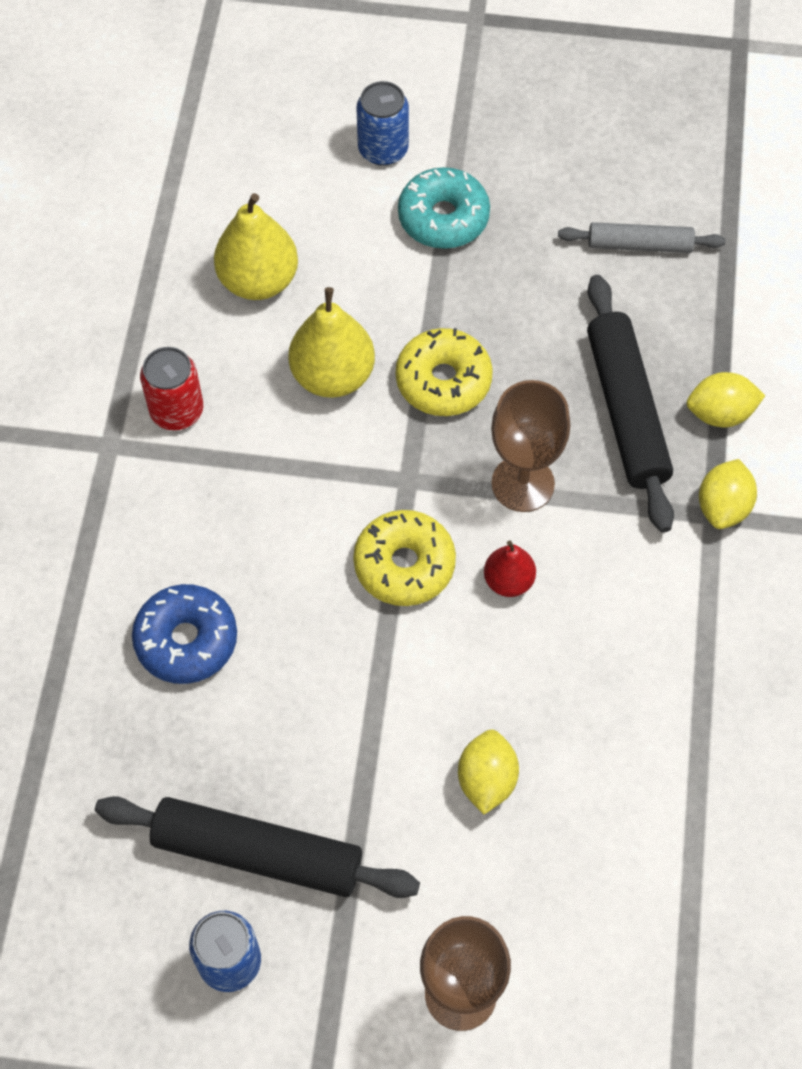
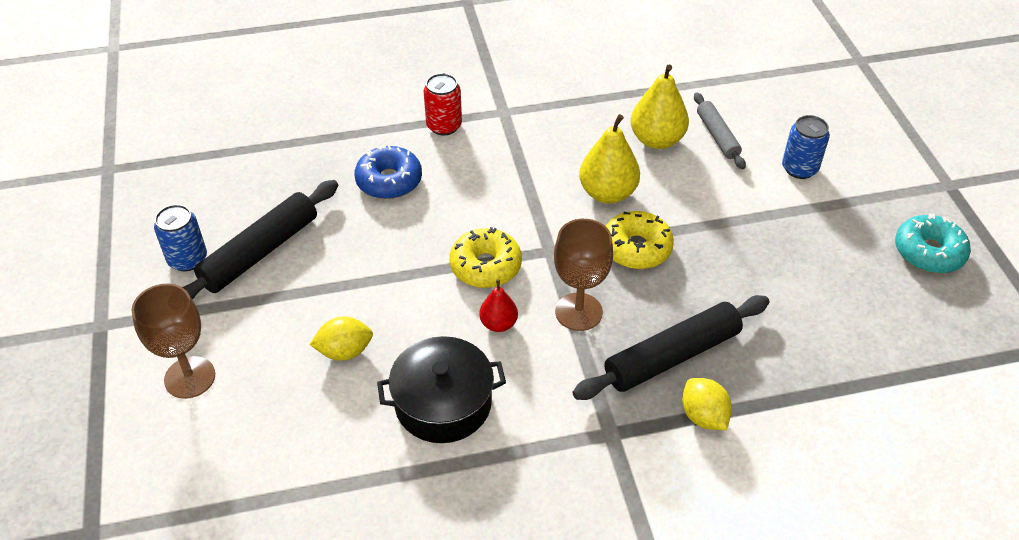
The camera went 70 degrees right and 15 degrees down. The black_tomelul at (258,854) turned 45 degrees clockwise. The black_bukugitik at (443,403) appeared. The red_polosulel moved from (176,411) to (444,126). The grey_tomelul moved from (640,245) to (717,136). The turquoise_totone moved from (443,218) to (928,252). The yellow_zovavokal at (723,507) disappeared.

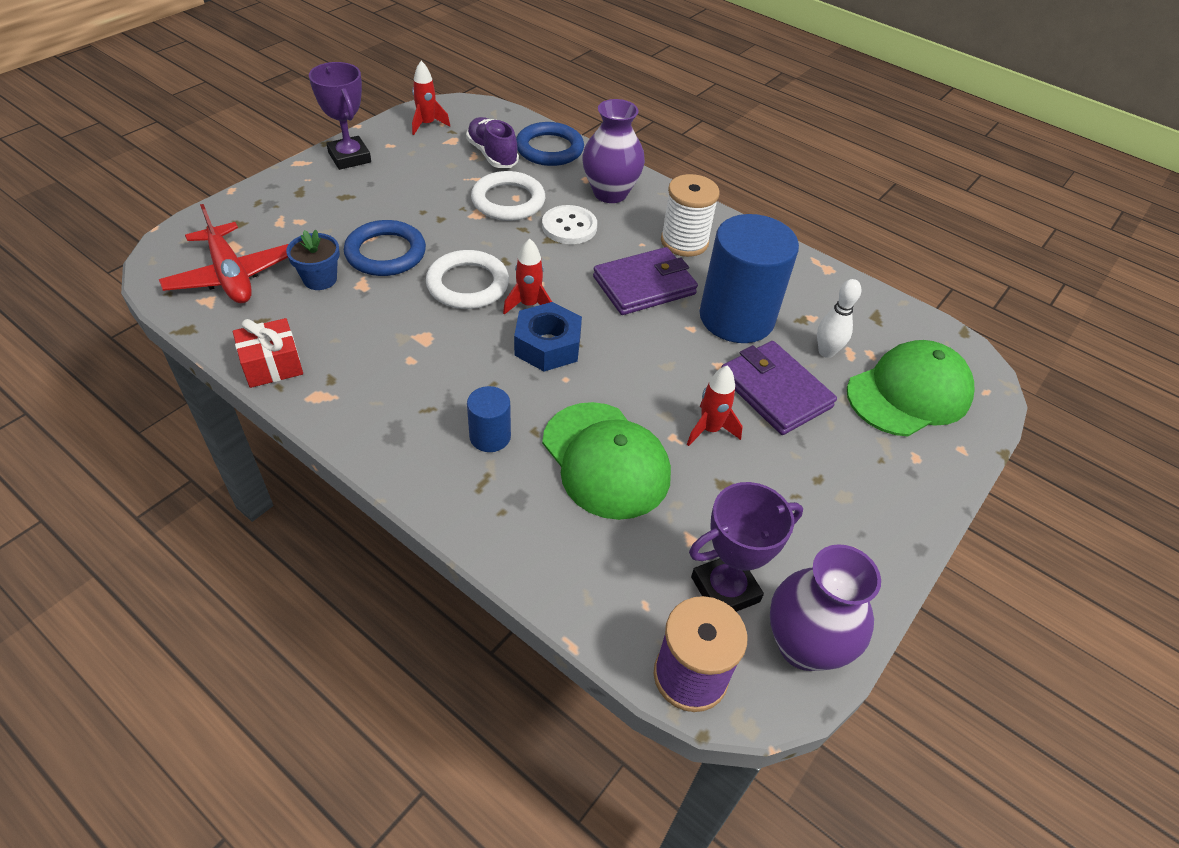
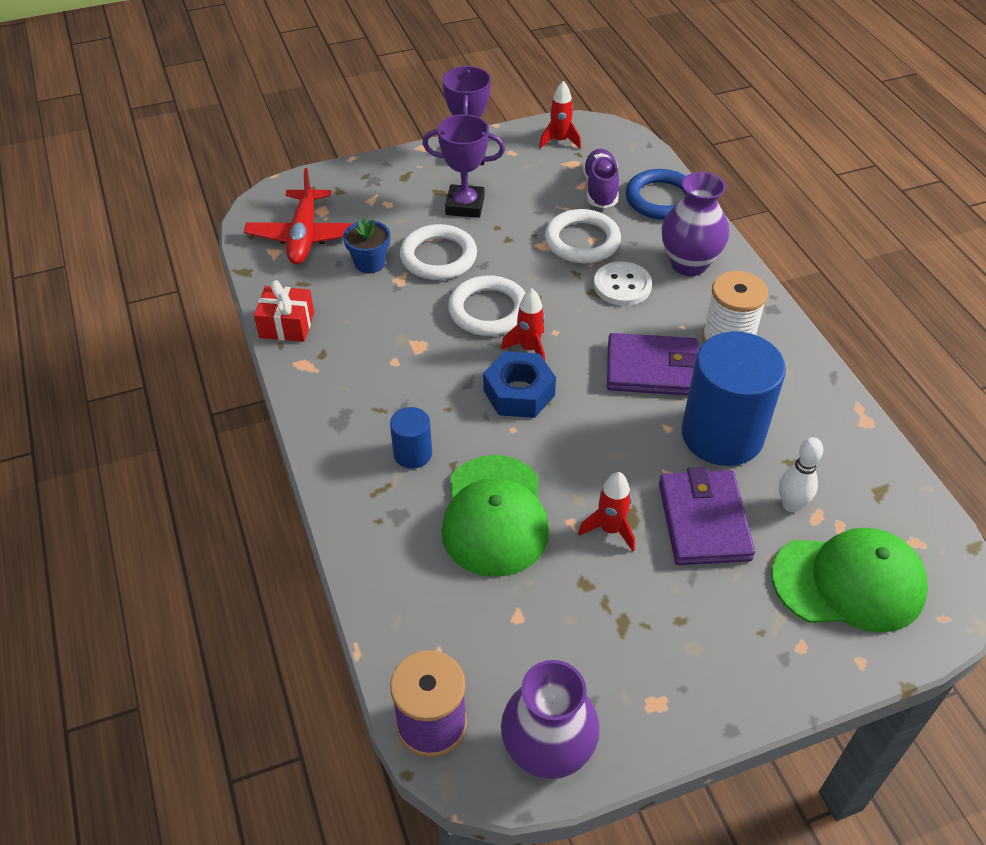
The camera went 35 degrees right and 0 degrees up. The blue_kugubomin at (385,253) became the white_kugubomin at (438,257). The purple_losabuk moved from (725,589) to (465,205).

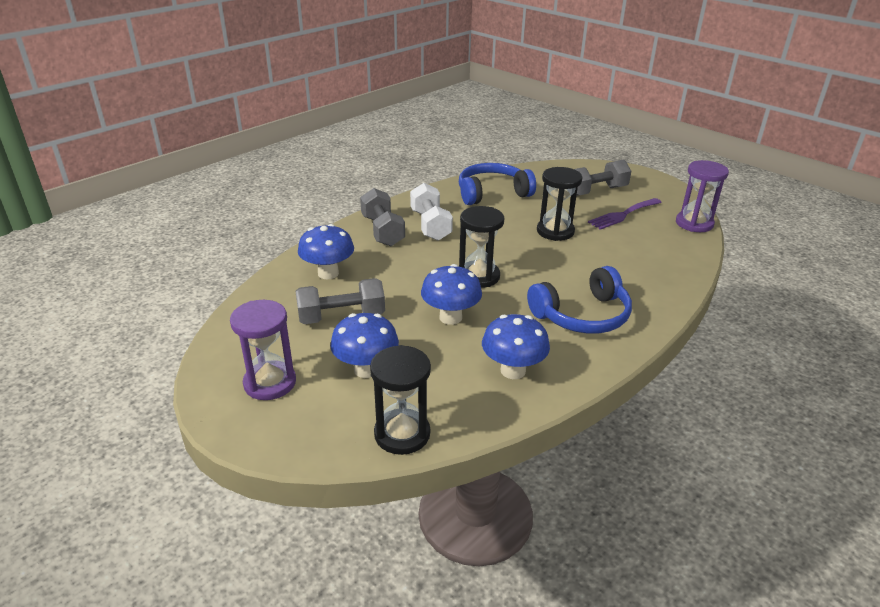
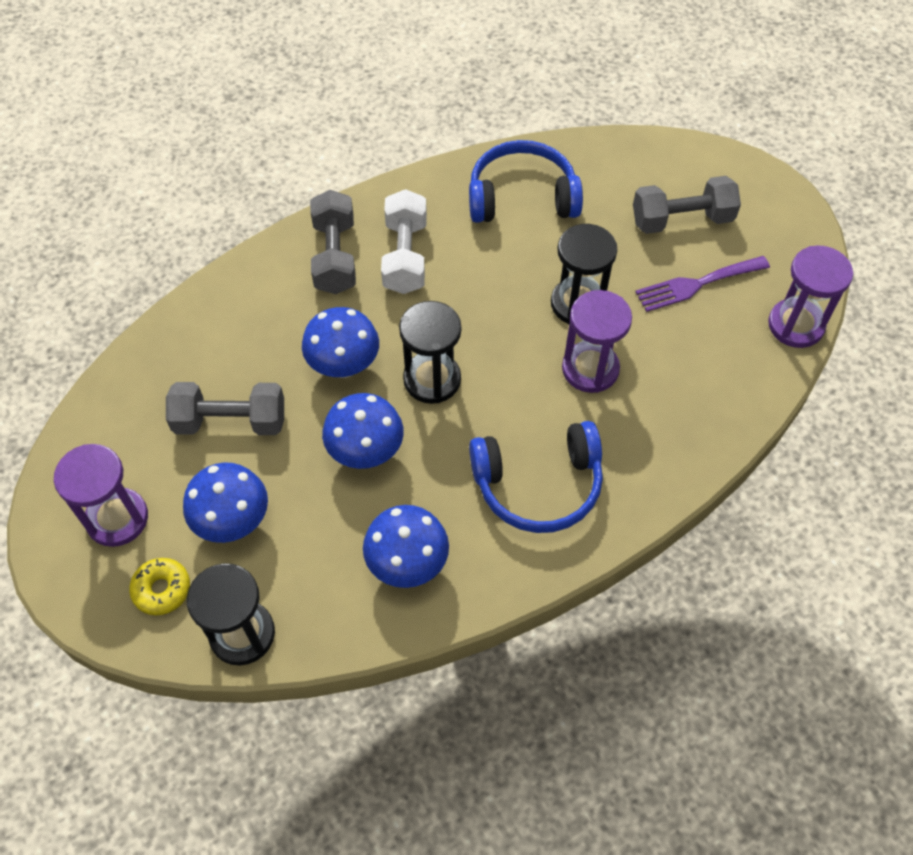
The camera went 15 degrees right and 25 degrees up. The yellow_totone at (162,589) appeared. The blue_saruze moved from (328,273) to (344,366). The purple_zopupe at (590,369) appeared.

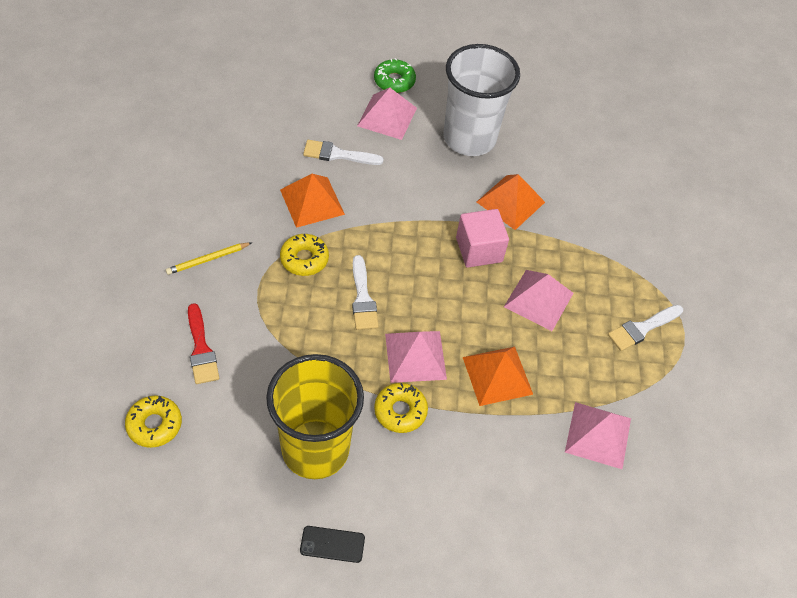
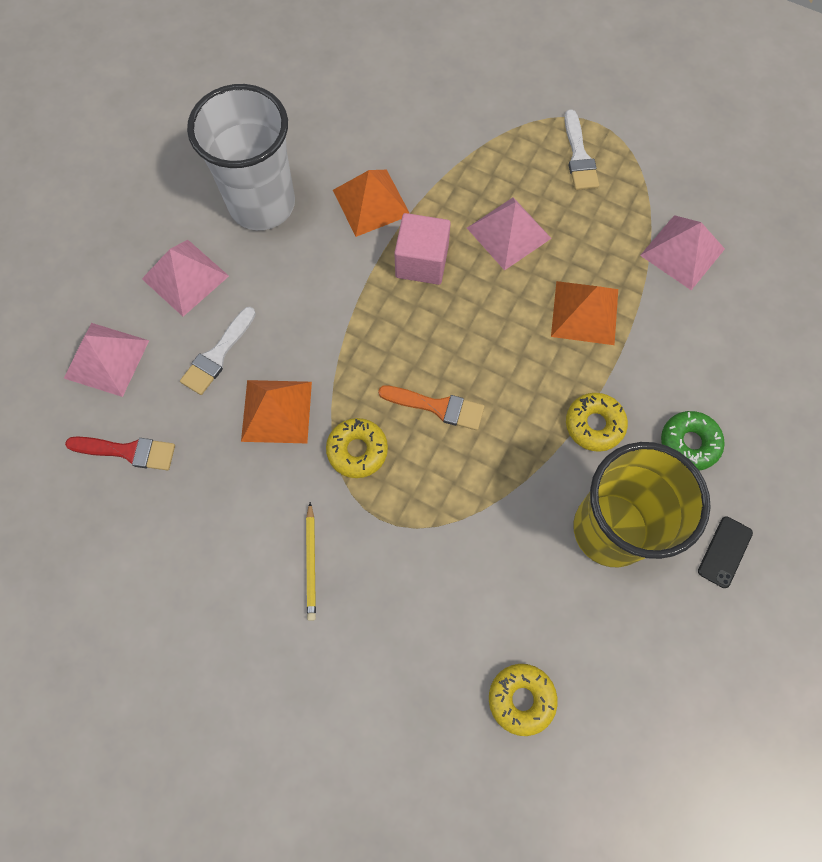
The camera went 60 degrees left and 15 degrees up. The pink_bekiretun moved from (415,356) to (106,359). The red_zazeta moved from (201,349) to (128,451). The white_zazeta at (363,298) became the orange_zazeta at (437,407). The green_totone moved from (394,81) to (689,443).

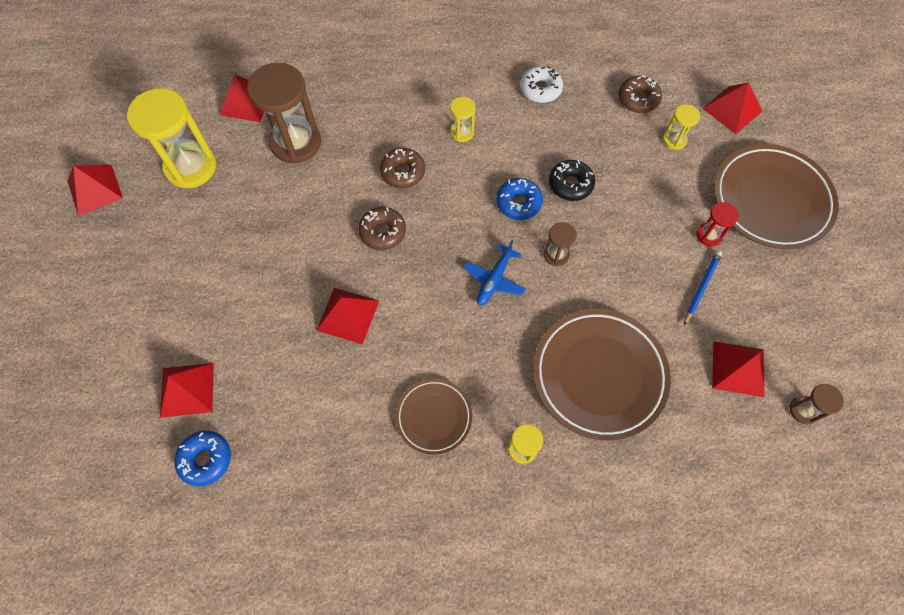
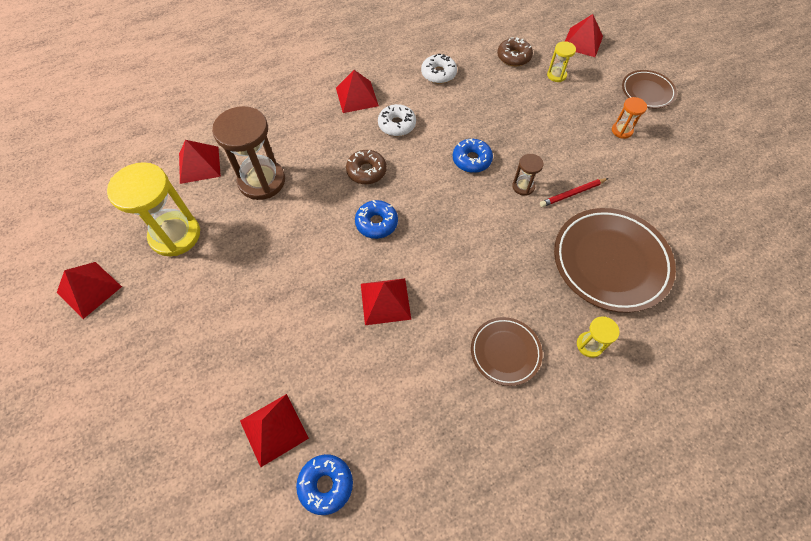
The camera went 25 degrees left and 5 degrees down. The red_bekiretun moved from (738,368) to (357,96). The brown_totone at (382,232) became the blue_totone at (376,223). The yellow_zopupe at (462,132) was replaced by the white_totone at (397,125). The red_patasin at (572,194) appeared. The red_zopupe at (708,235) became the orange_zopupe at (622,131). The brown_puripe at (771,200) changed to 0.55 times the size. The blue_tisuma at (494,279) disappeared. The black_totone at (570,184) disappeared. The blue_patasin at (701,287) disappeared. The brown_zopupe at (803,410) disappeared.

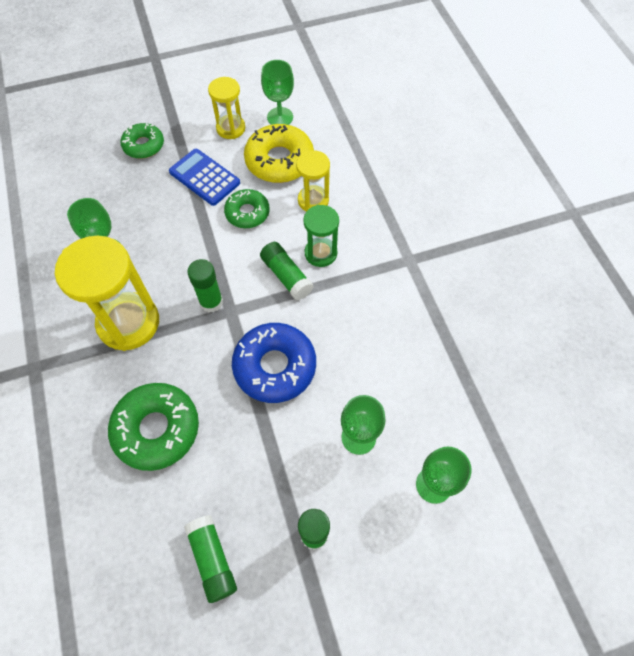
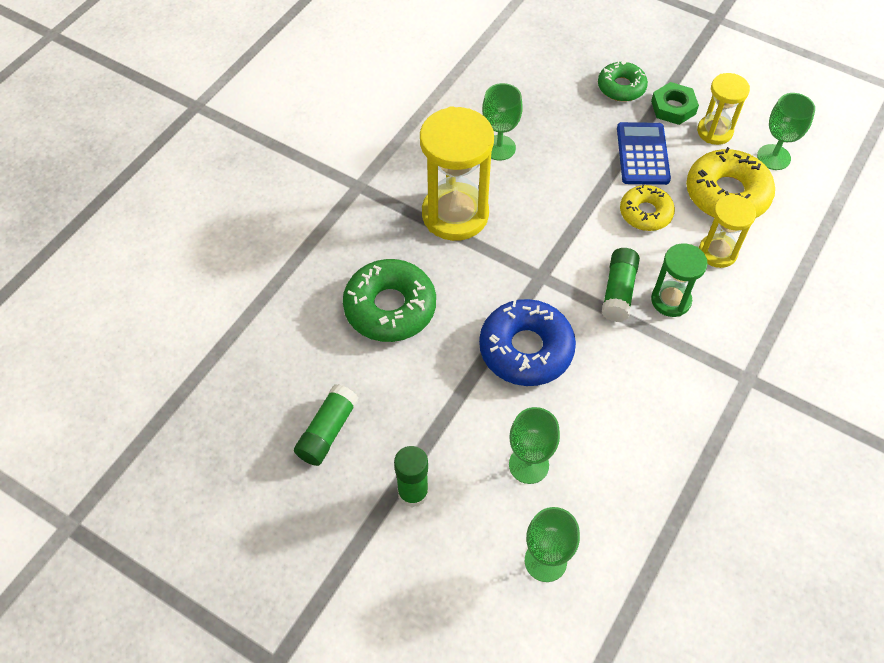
The camera went 50 degrees right and 5 degrees down. The green_totone at (247,213) became the yellow_totone at (645,213). The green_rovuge at (673,107) appeared. The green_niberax at (211,302) disappeared.

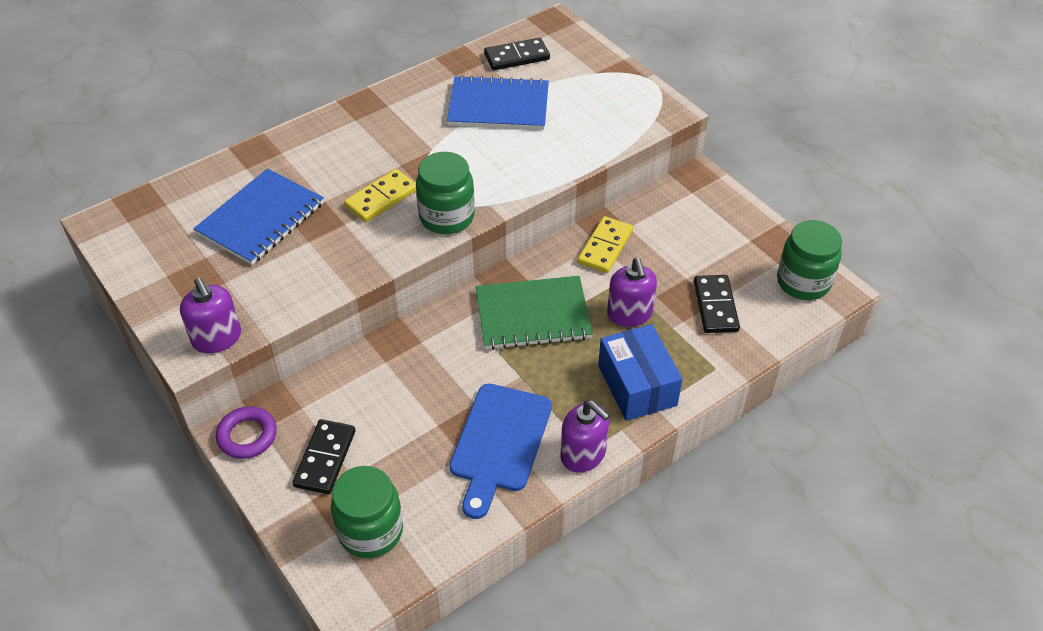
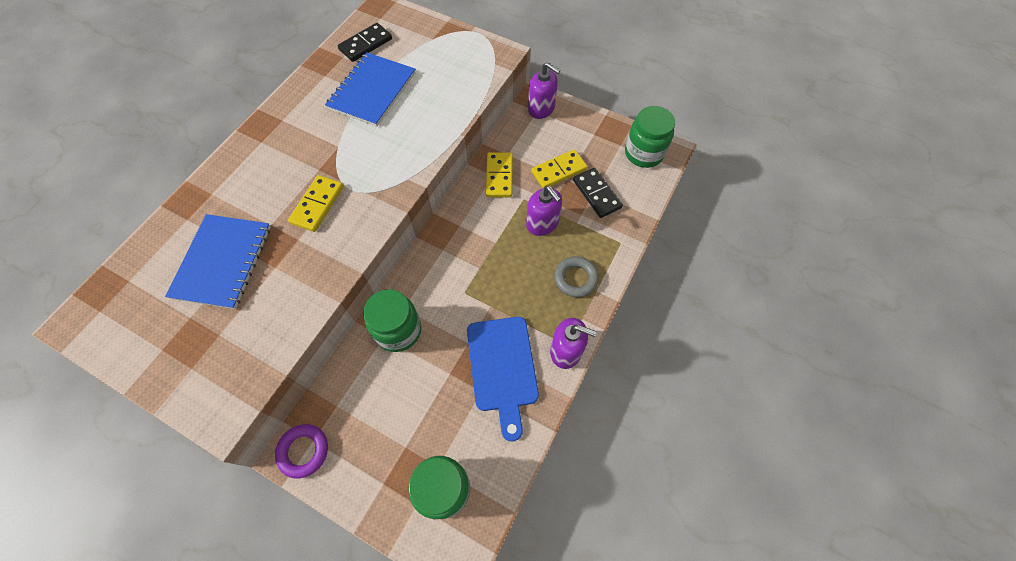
The camera went 25 degrees left and 15 degrees up. The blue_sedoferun at (498,106) turned 45 degrees counterclockwise. The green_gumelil moved from (447,217) to (398,330). The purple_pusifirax moved from (217,338) to (541,109). The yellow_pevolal at (558,171) appeared. The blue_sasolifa at (637,385) was replaced by the grey_kugubomin at (575,278). The black_pevolal at (325,458) disappeared. The green_sedoferun at (533,315) disappeared.

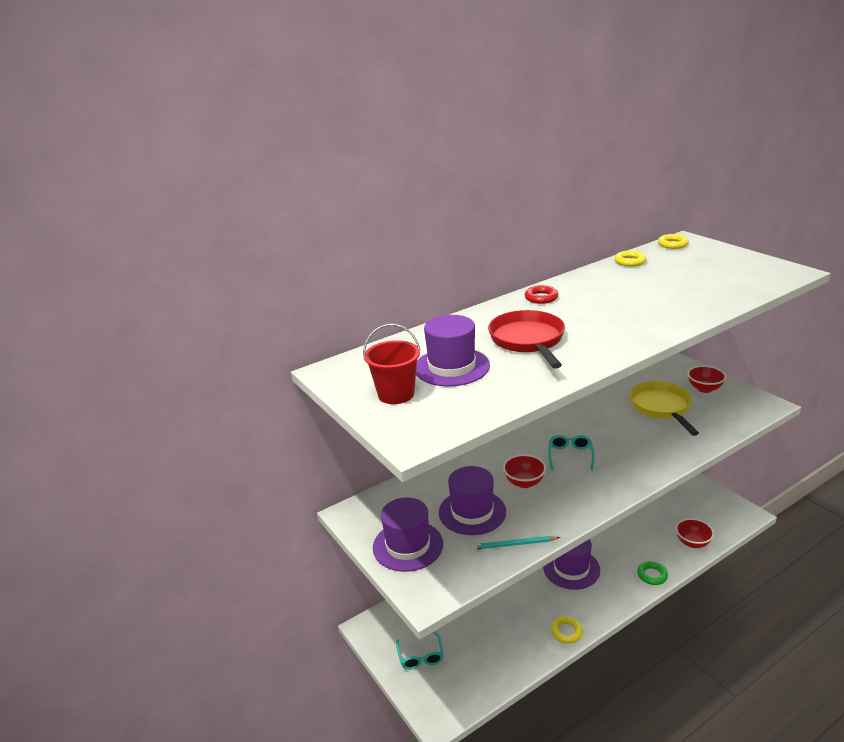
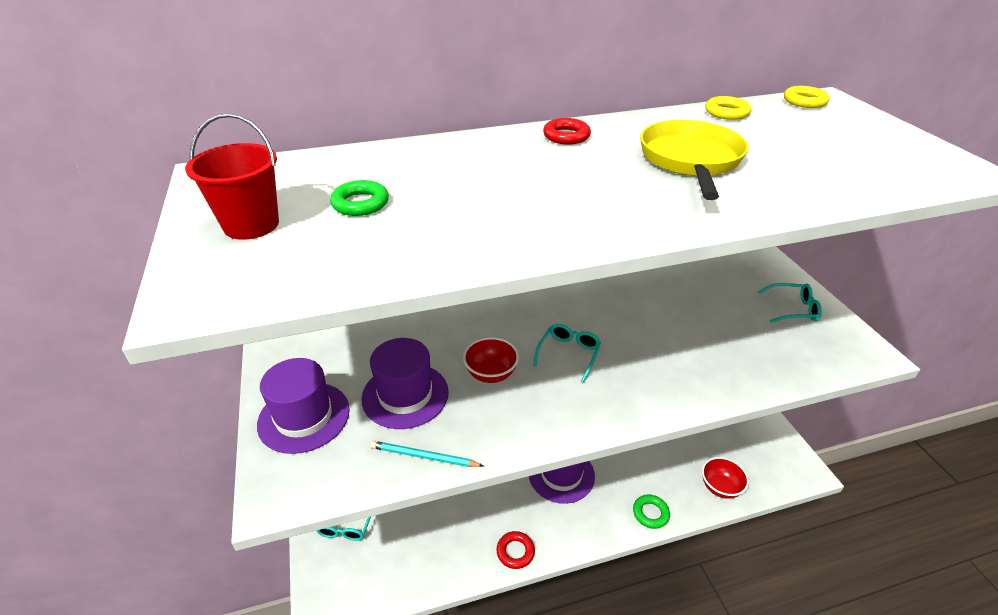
The camera went 15 degrees right and 10 degrees up. The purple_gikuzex at (451,367) was replaced by the green_kugubomin at (360,203). The yellow_kugubomin at (566,632) became the red_kugubomin at (515,552). The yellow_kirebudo moved from (661,408) to (690,161). The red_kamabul at (704,389) was replaced by the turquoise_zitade at (793,309). The red_kirebudo at (528,340) disappeared.

